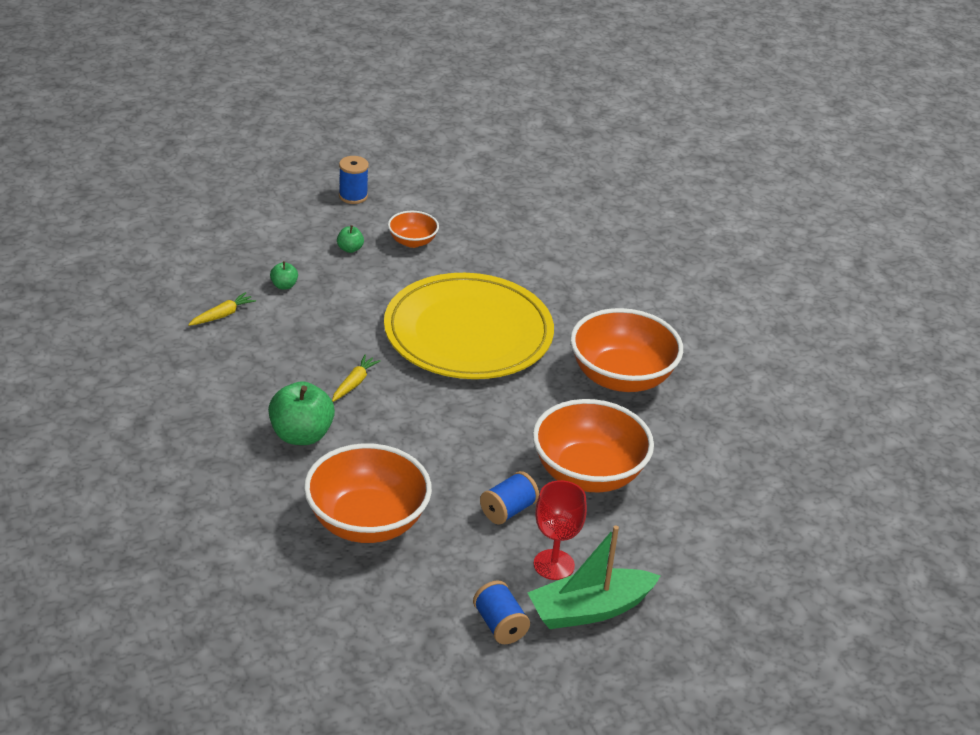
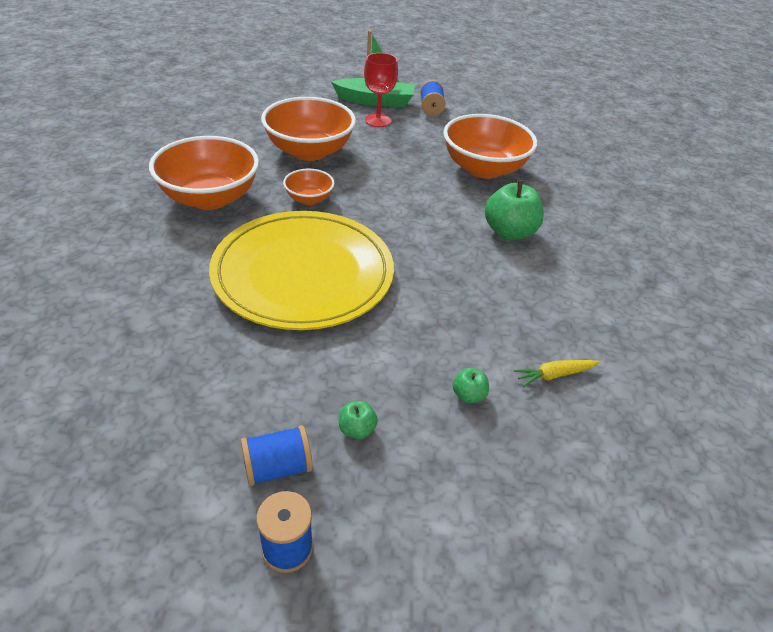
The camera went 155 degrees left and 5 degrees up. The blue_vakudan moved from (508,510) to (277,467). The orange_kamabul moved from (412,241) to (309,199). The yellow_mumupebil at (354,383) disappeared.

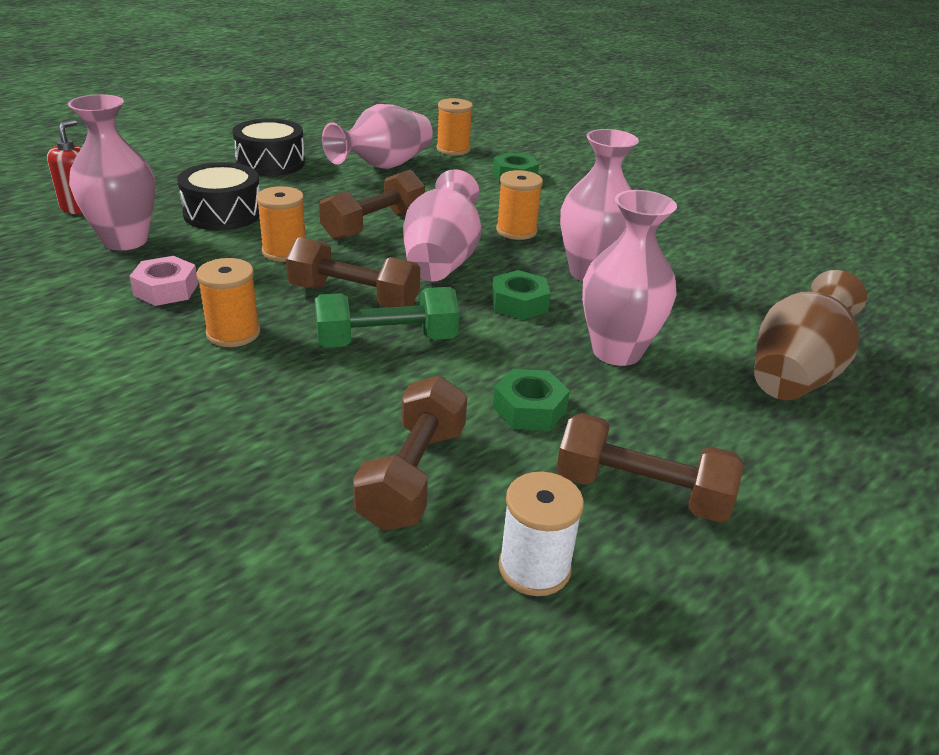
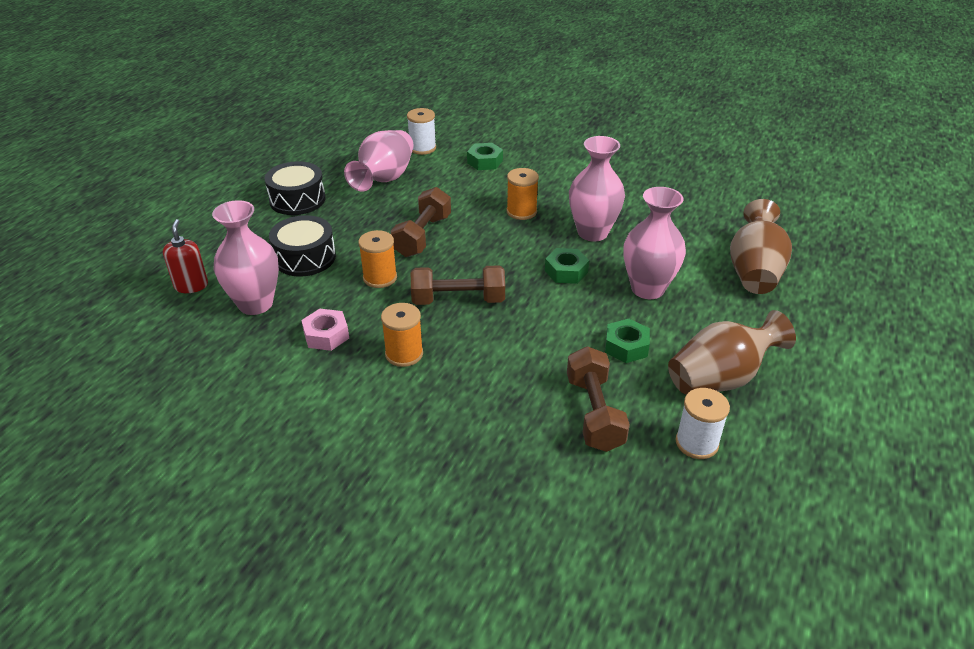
The camera went 20 degrees left and 5 degrees up. The orange_vakudan at (453,149) became the white_vakudan at (422,148). The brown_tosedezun at (641,492) was replaced by the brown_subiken at (720,378). The green_tosedezun at (386,341) disappeared. The pink_subiken at (441,261) disappeared.

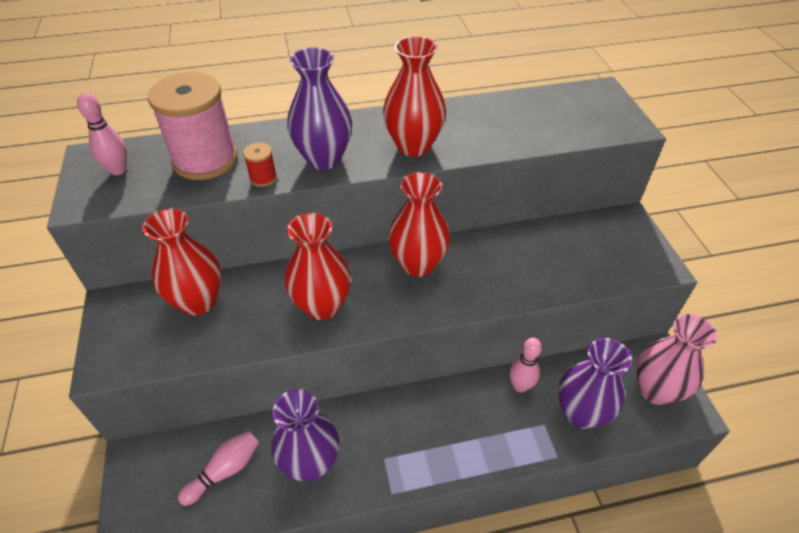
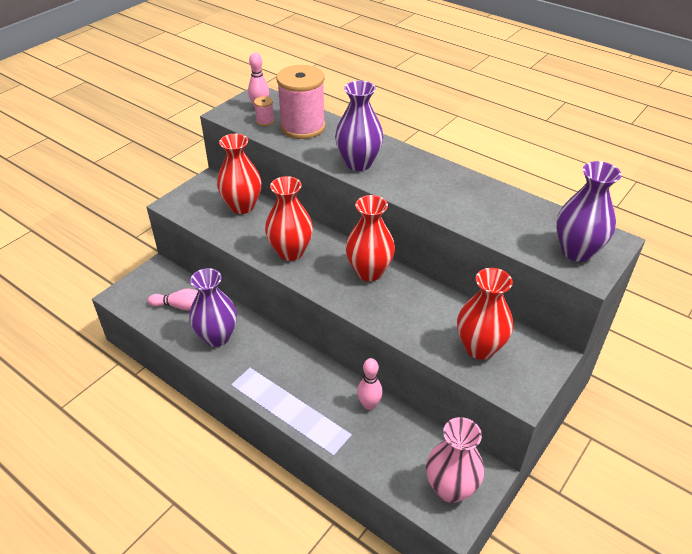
The camera went 50 degrees right and 5 degrees down. The pink_vakudan at (265,121) appeared. The red_subiken moved from (413,146) to (479,348). The purple_subiken moved from (580,413) to (576,251). The red_vakudan at (263,178) disappeared.

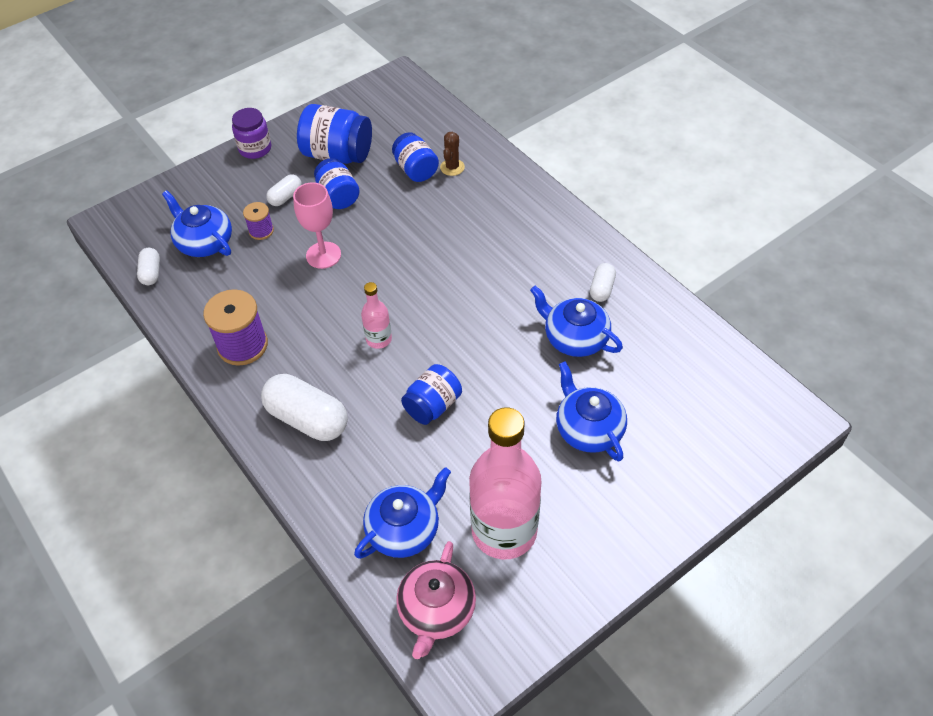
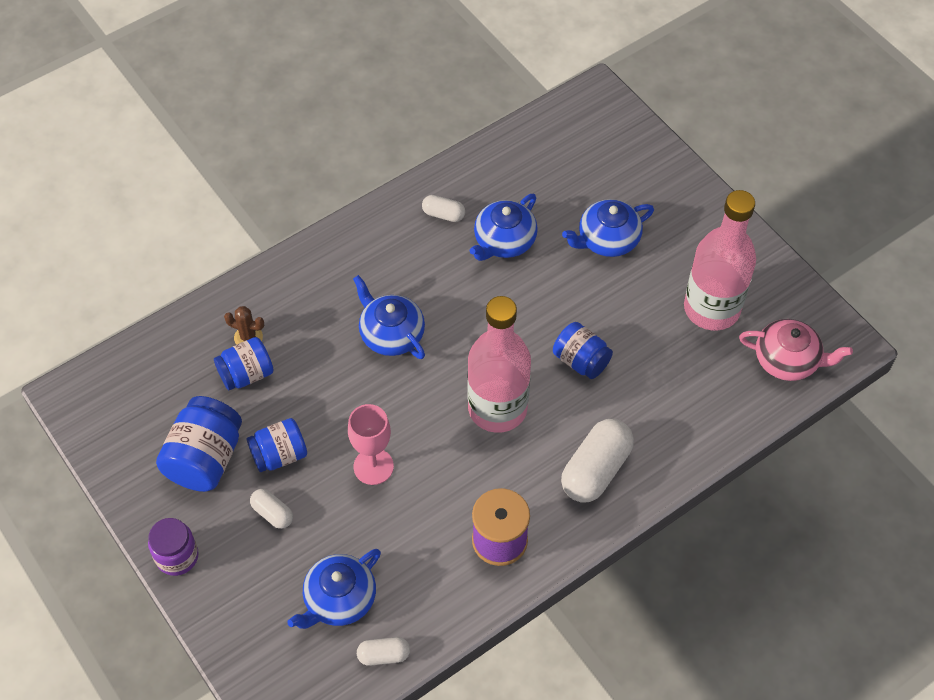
The camera went 90 degrees left and 5 degrees up. The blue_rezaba moved from (404,529) to (391,334). The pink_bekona at (379,339) changed to 2.19 times the size. The purple_vakudan at (261,231) disappeared.

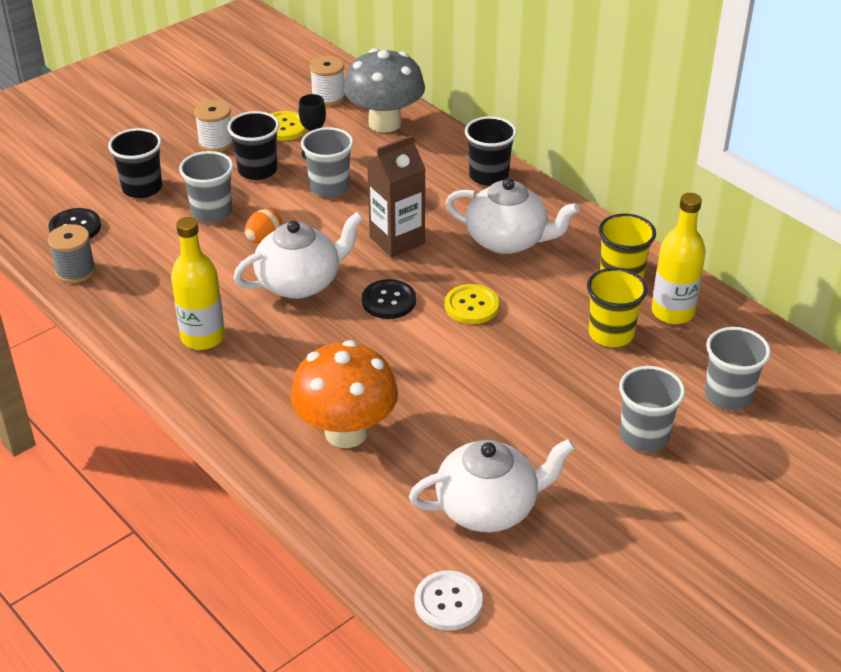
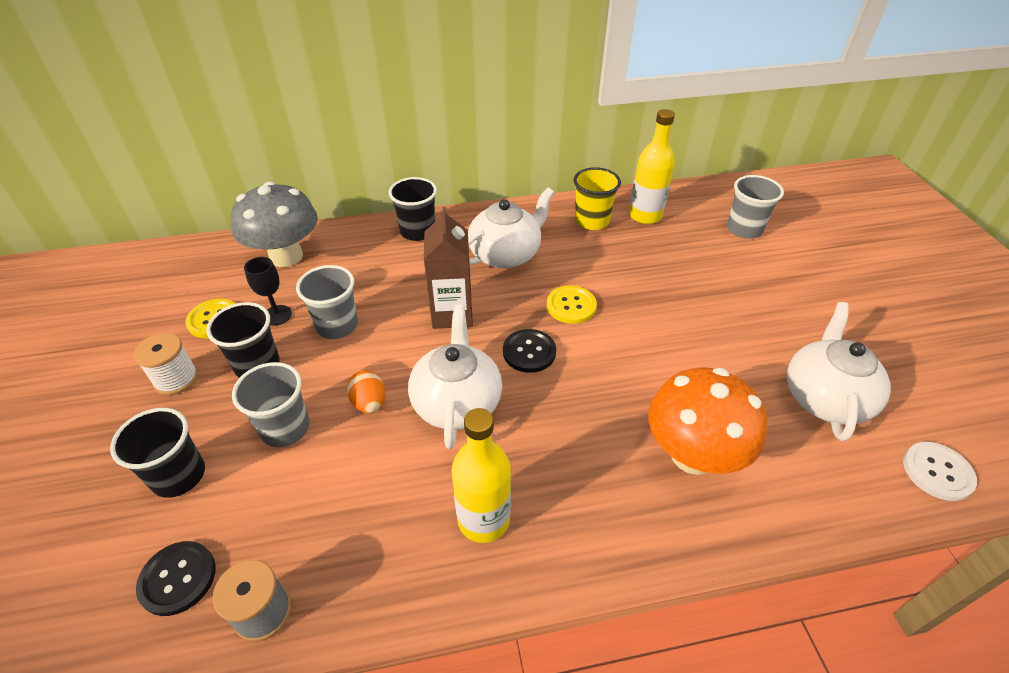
The camera went 60 degrees left and 5 degrees up. The white_vakudan at (328,97) disappeared. The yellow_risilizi at (611,334) disappeared. The grey_risilizi at (644,436) disappeared.

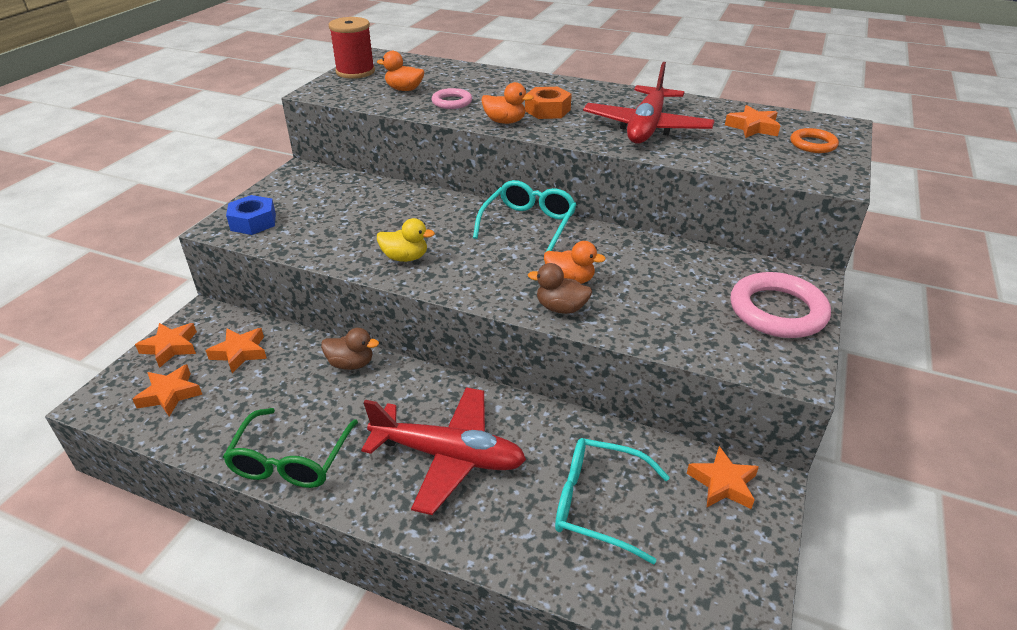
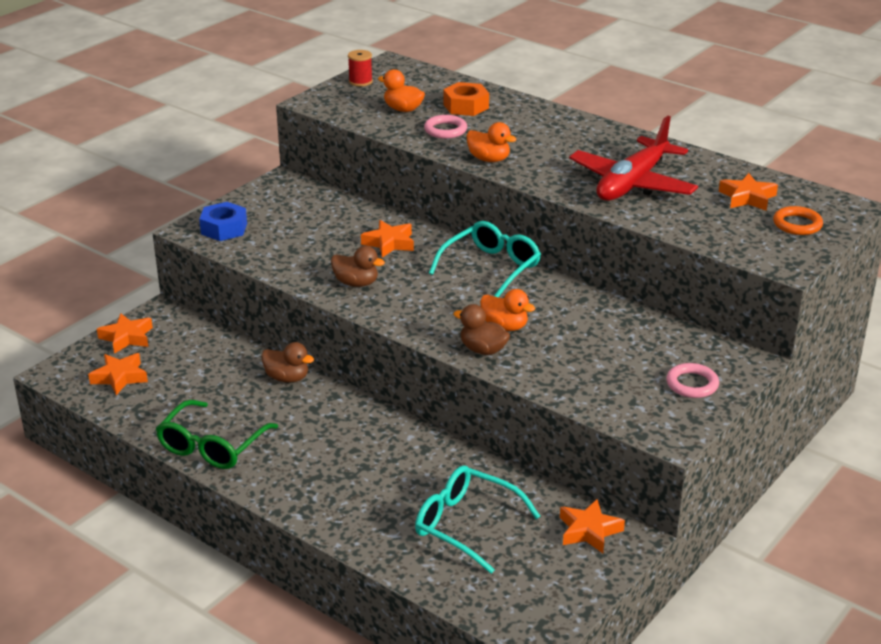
The camera went 15 degrees right and 5 degrees down. The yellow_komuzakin at (405,258) became the brown_komuzakin at (356,283). The red_vakudan at (355,72) changed to 0.57 times the size. The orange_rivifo moved from (240,353) to (389,243). The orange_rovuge moved from (547,110) to (466,106). The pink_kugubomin at (777,311) changed to 0.55 times the size. The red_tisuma at (448,456) disappeared.

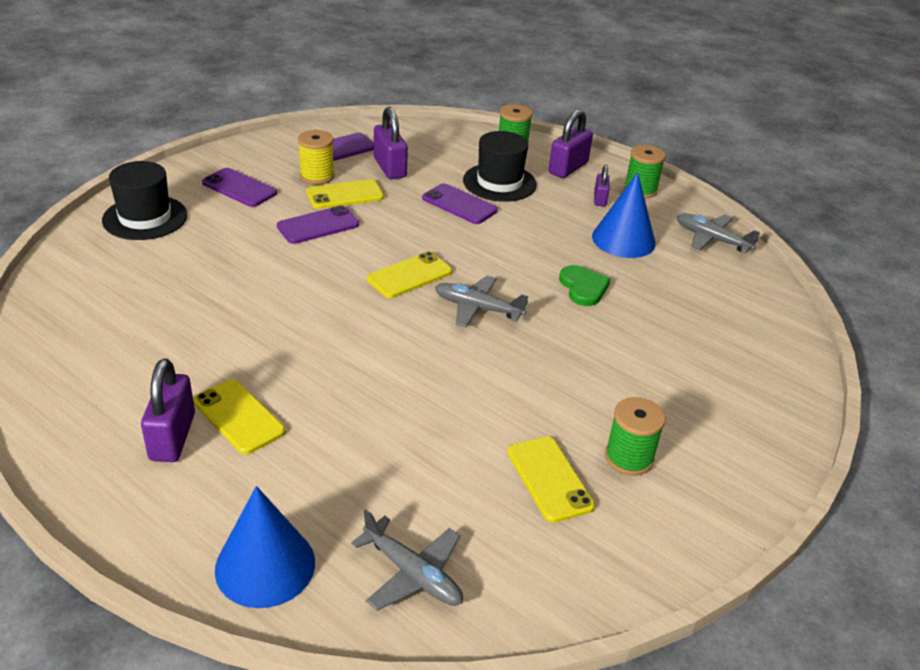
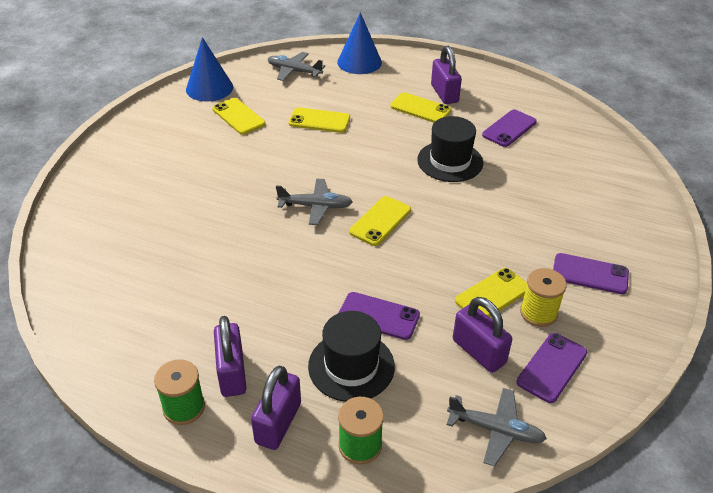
The camera went 165 degrees right and 5 degrees up. The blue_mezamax moved from (623,240) to (209,88). The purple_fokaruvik at (600,199) changed to 1.74 times the size. The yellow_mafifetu at (319,121) appeared. The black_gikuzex moved from (145,218) to (450,161). The grey_tisuma moved from (711,239) to (496,430). The purple_mafifetu moved from (318,225) to (509,128). The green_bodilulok at (583,287) disappeared. The green_vakudan at (629,458) disappeared.

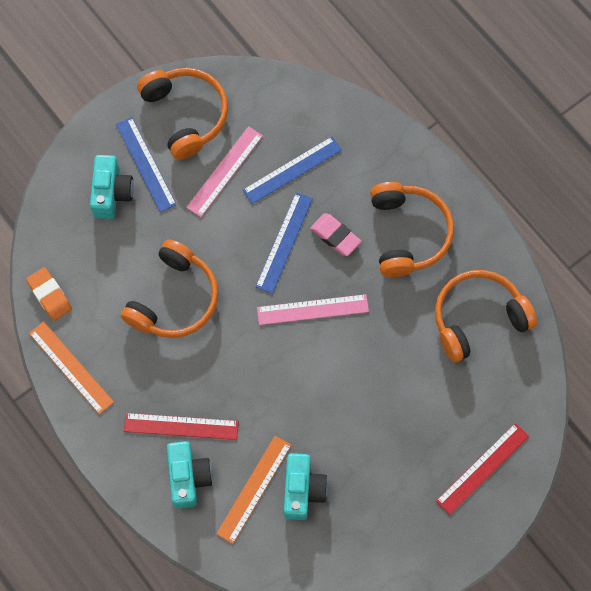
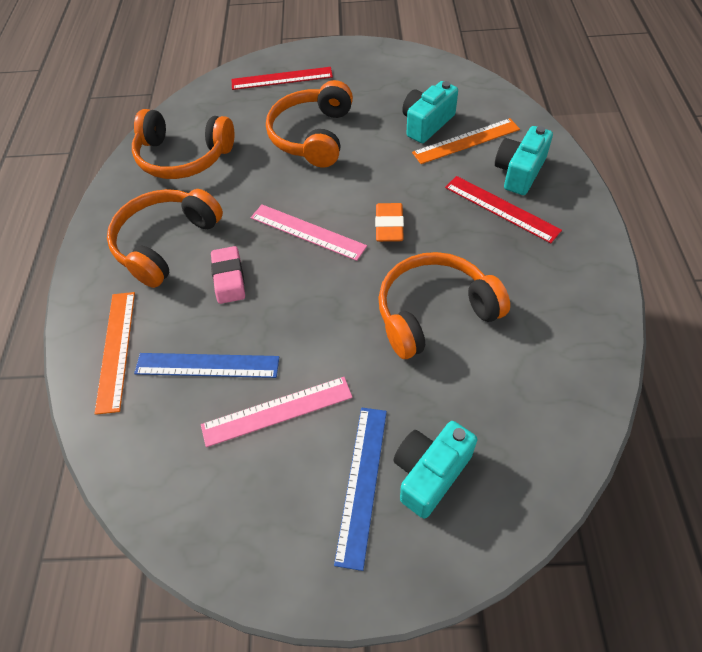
The camera went 140 degrees left and 15 degrees down. The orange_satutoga moved from (71,367) to (116,349). The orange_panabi moved from (186,115) to (312,136). The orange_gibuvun moved from (49,295) to (389,226). The blue_satutoga at (284,242) disappeared.

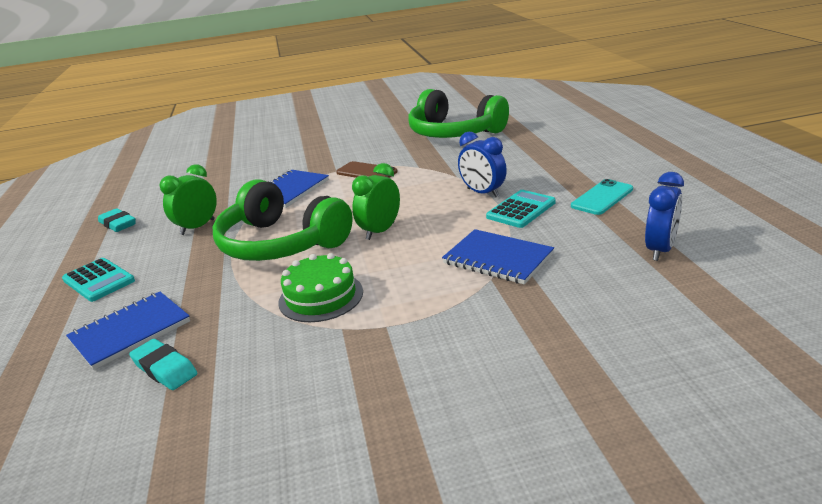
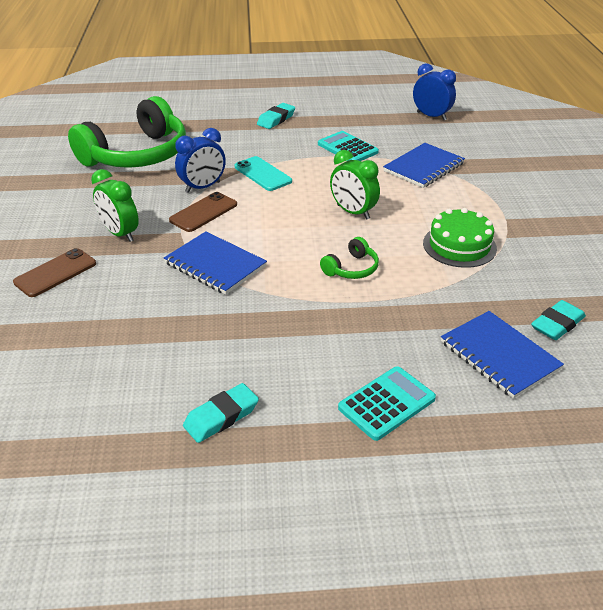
The camera went 85 degrees left and 10 degrees up. The brown_mafifetu at (55,273) appeared. The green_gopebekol moved from (197,227) to (120,234). The blue_gopebekol moved from (482,193) to (203,187). The turquoise_mafifetu moved from (602,198) to (263,174). The turquoise_gibuvun at (276,119) appeared. The green_panabi at (280,243) changed to 0.41 times the size.

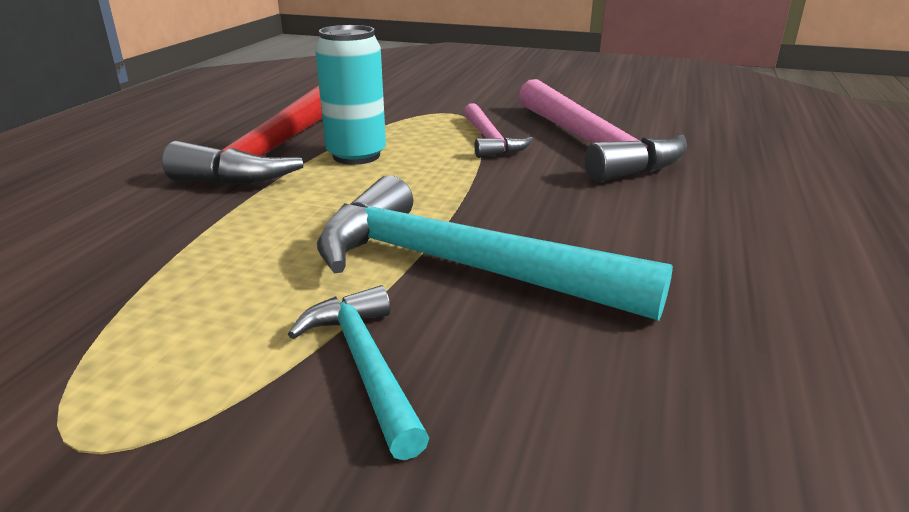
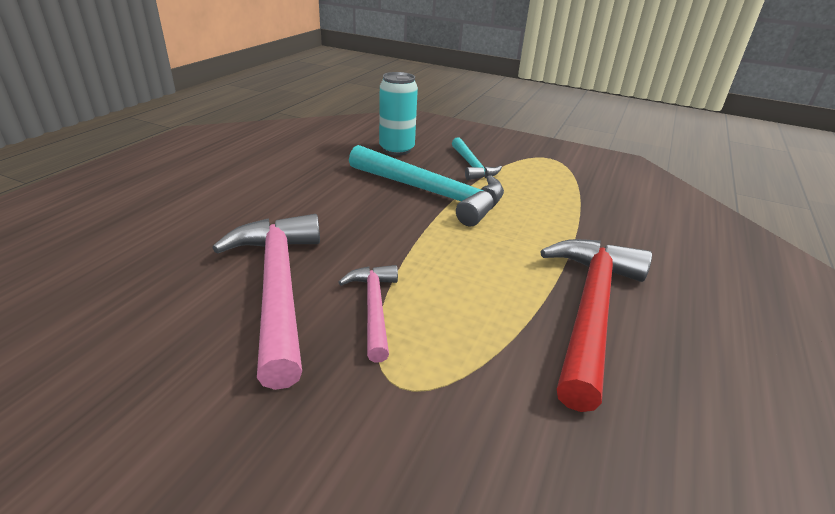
The camera went 175 degrees left and 5 degrees up. The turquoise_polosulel moved from (356,156) to (396,149).

